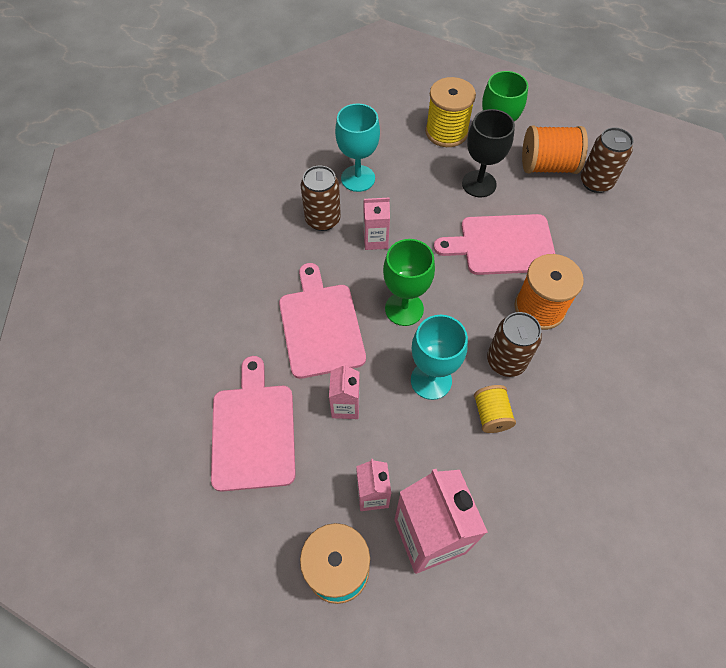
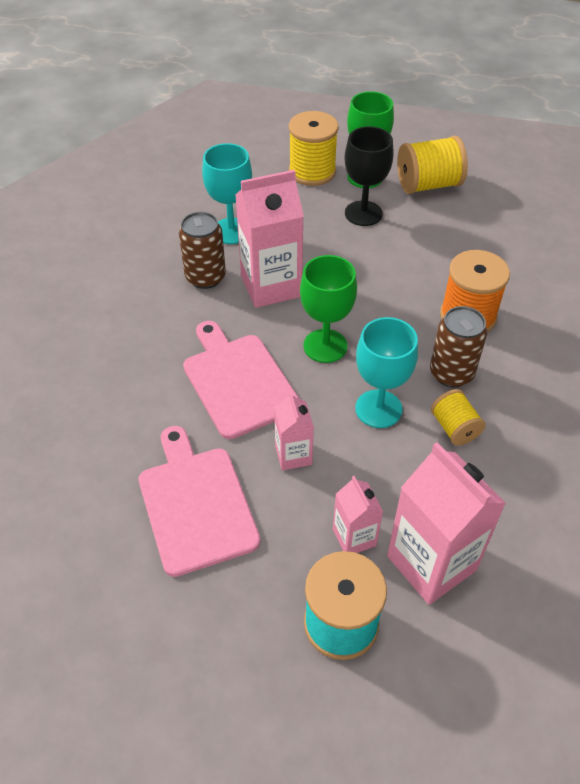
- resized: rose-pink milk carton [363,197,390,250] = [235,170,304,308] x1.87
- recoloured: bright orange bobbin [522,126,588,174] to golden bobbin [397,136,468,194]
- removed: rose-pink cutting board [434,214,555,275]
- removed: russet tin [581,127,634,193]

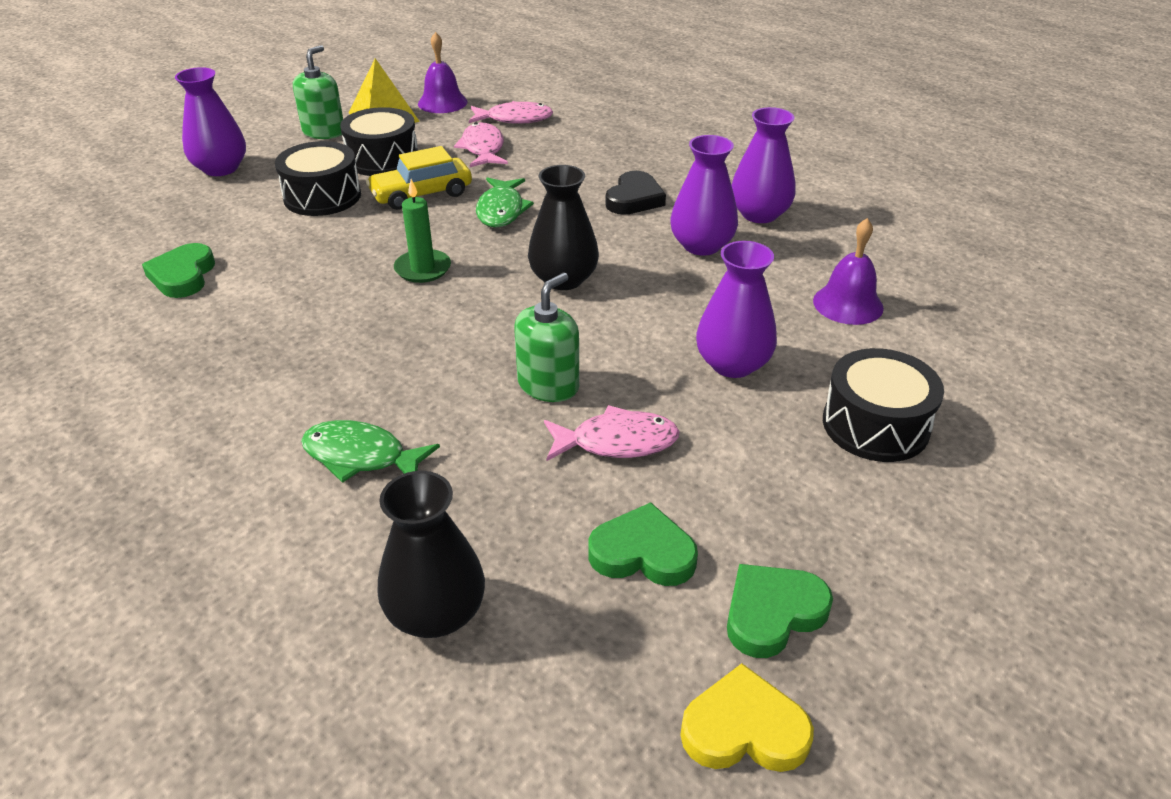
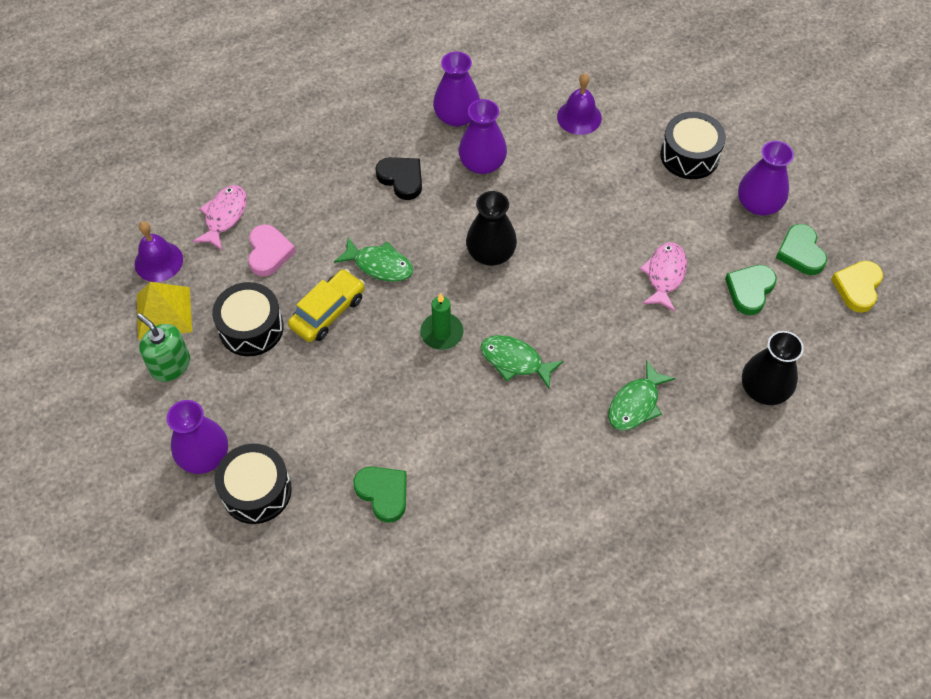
- moved: jet-black toy drum [275,141,361,216] to [215,444,292,524]
- replaced: rose-pink fish figure [454,122,508,167] to rose-pink heart [248,224,296,276]
- turned: golden toy car [366,146,472,210] = [288,269,365,342] 135 degrees counterclockwise
- turned: green heart [142,243,215,298] = [353,466,407,523] 150 degrees counterclockwise
- added: green fish figure [480,335,563,388]
- moved: violet flower vase [696,241,777,378] to [738,141,794,215]
- removed: green pump bottle [514,273,579,402]

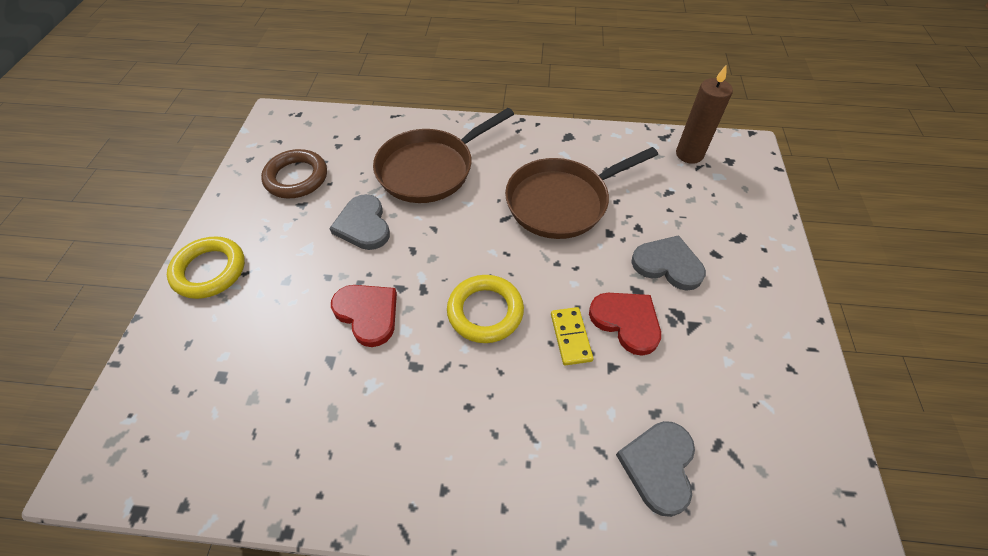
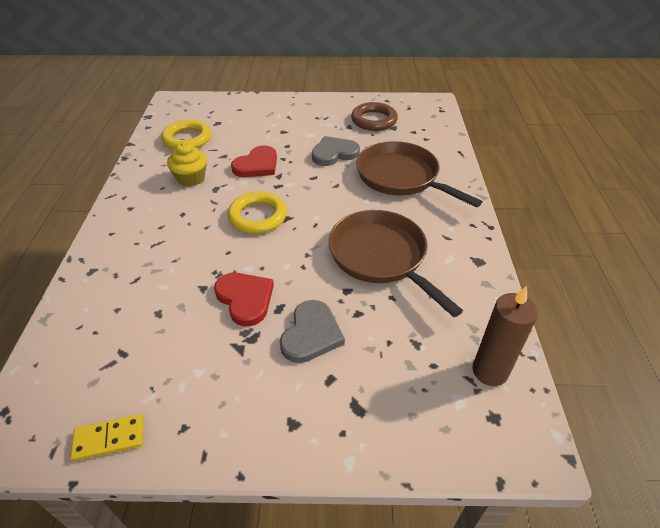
- moved: golden domino [551,307,593,366] to [70,414,143,461]
- moved: golden hoop [167,236,245,299] to [161,120,211,149]
- added: golden muffin [167,142,207,187]
- turned: red heart [589,293,661,356] = [214,273,274,326] 75 degrees counterclockwise
- removed: ash-grey heart [616,421,695,517]

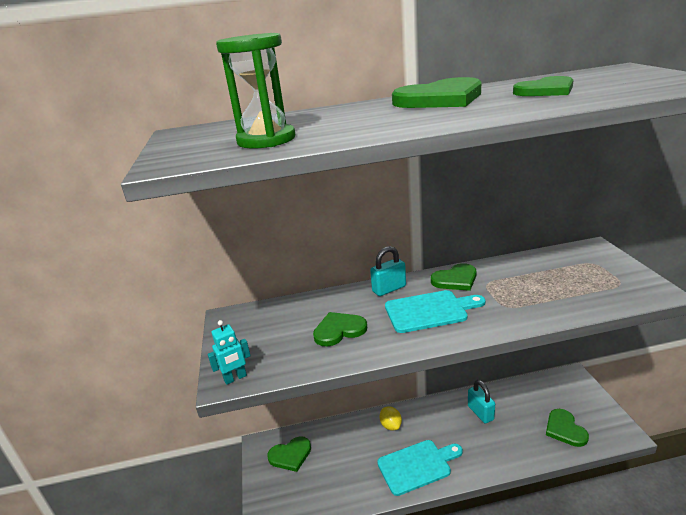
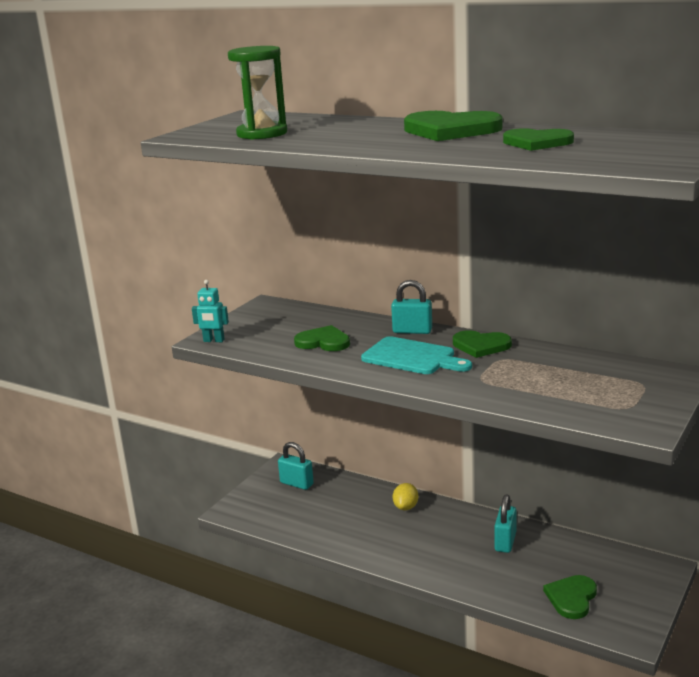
- replaced: green heart [267,436,311,472] to turquoise lock [278,442,314,490]
- removed: turquoise cutting board [377,440,463,496]

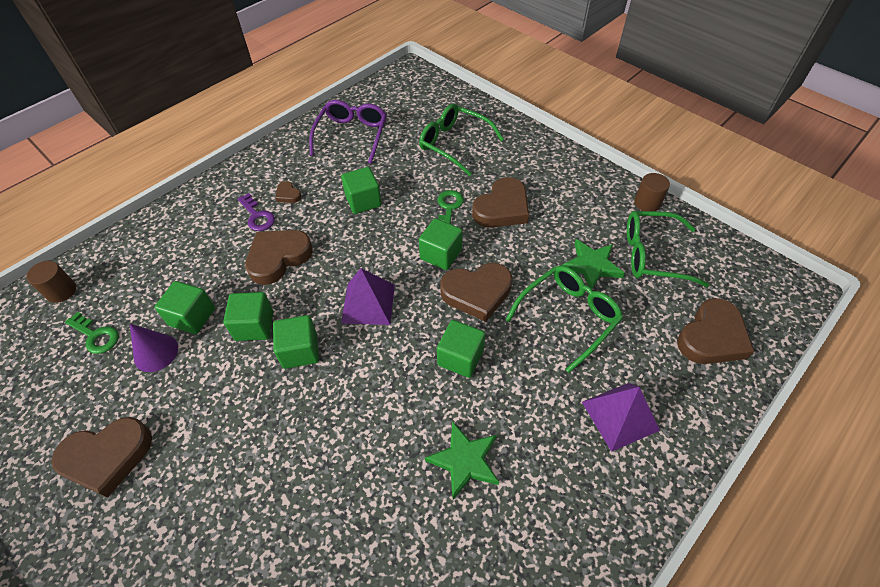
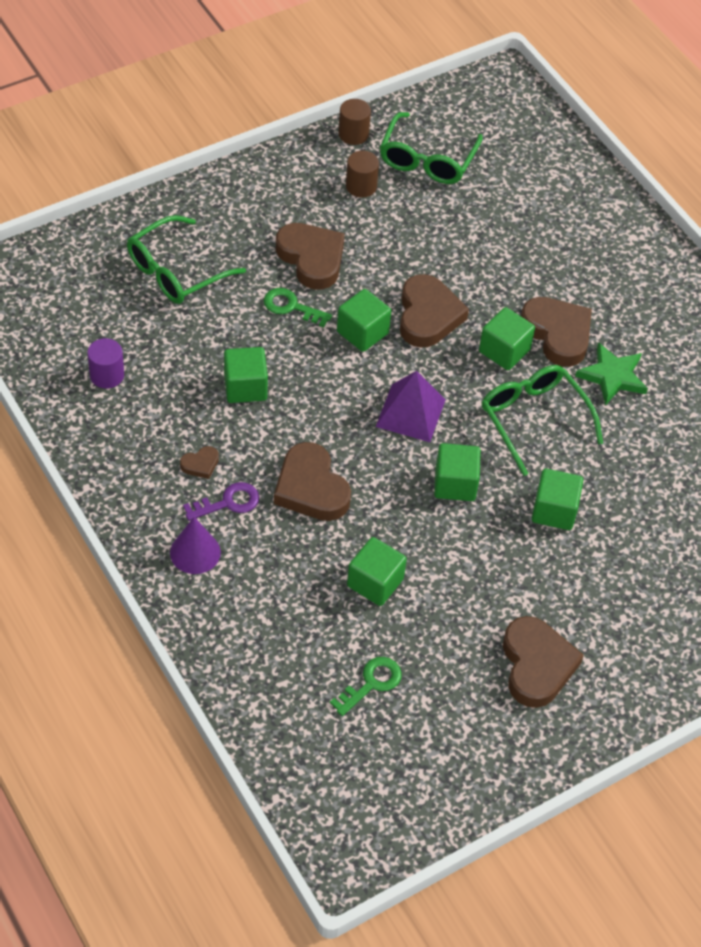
- replaced: violet spectacles [309,100,387,164] to violet cylinder shape [87,338,124,388]
- moved: violet cone shape [130,324,178,372] to [170,517,221,574]
- moved: russet cylinder shape [26,261,76,303] to [346,151,379,198]
- moved: green spectacles [506,266,623,373] to [482,365,603,476]
- moved: russet heart [677,298,754,364] to [521,297,592,367]
- moved: green cube [223,292,273,341] to [532,468,583,530]
- removed: green five-pointed star [562,239,625,289]
- removed: violet pyramid shape [582,383,660,452]

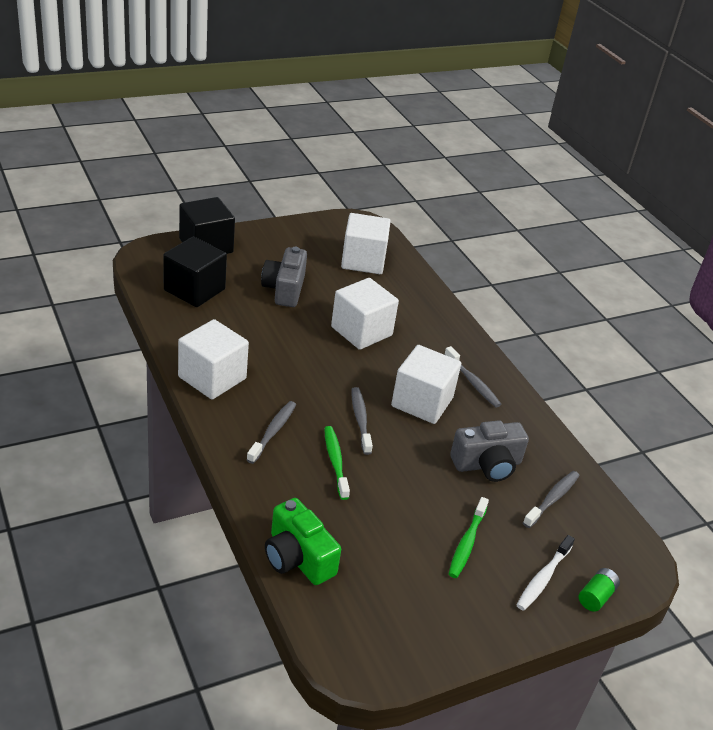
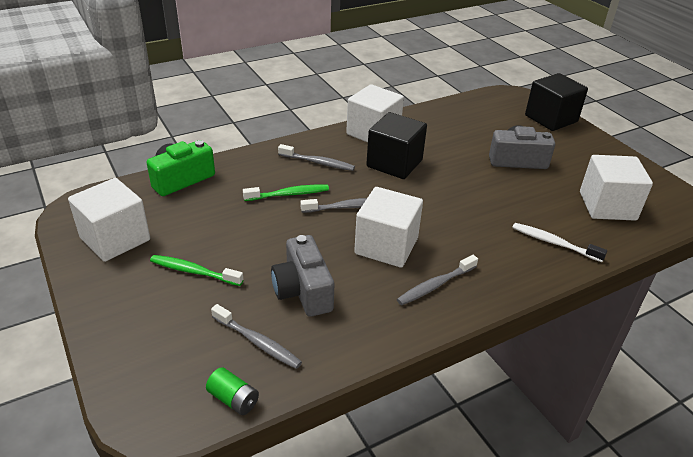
- moved: snow-white cube [331,278,399,350] to [68,178,150,262]
- moved: green battery [579,568,620,612] to [206,367,259,415]
- moved: jet-black cube [163,237,227,307] to [366,112,427,179]
- moved: snow-white dental brush [517,535,575,611] to [512,223,607,262]

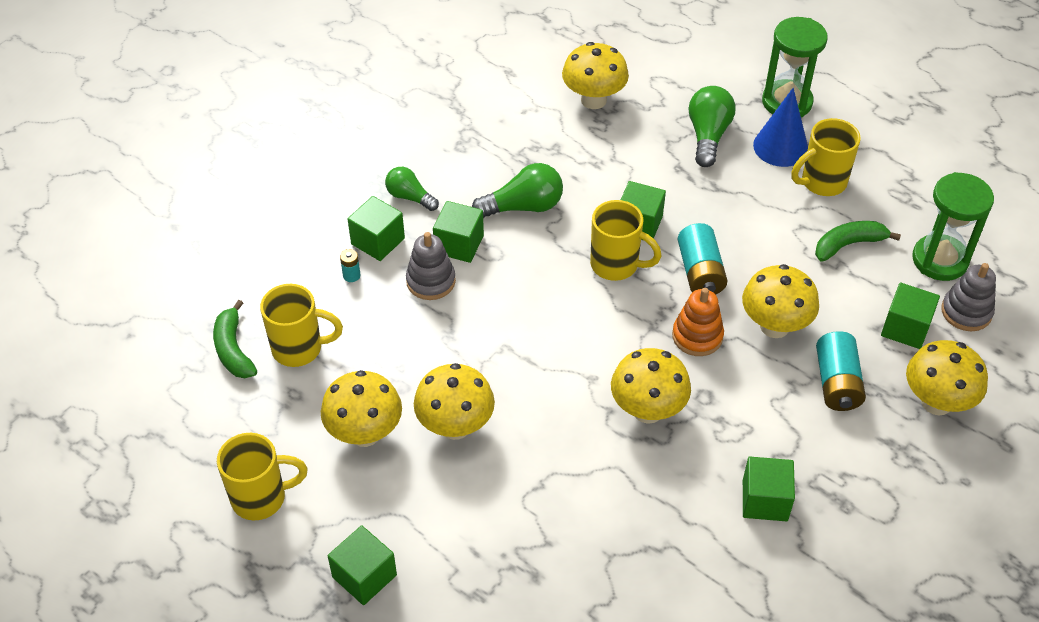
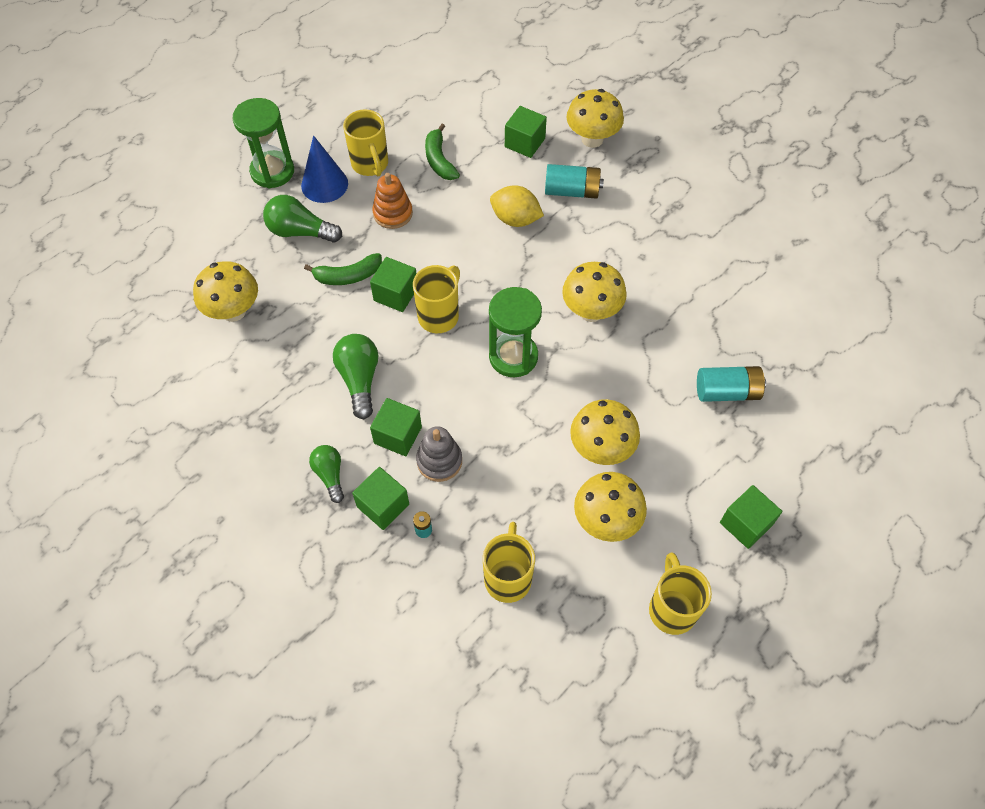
- moved: green toy banana [213,300,257,378] to [304,253,382,285]
- turned: green bulb [385,167,439,211] = [309,445,344,503] 120 degrees clockwise
- moved: bright orange stacking toy [672,288,724,356] to [372,173,413,229]
- moved: green sand timer [912,172,994,281] to [489,287,542,377]
- replaced: golden fungus [742,264,819,338] to golden lemon [490,185,544,227]
- moved: turquoise battery [678,223,727,295] to [697,366,766,402]
- removed: green cube [743,457,795,521]
- removed: ash-grey stacking toy [941,263,996,331]

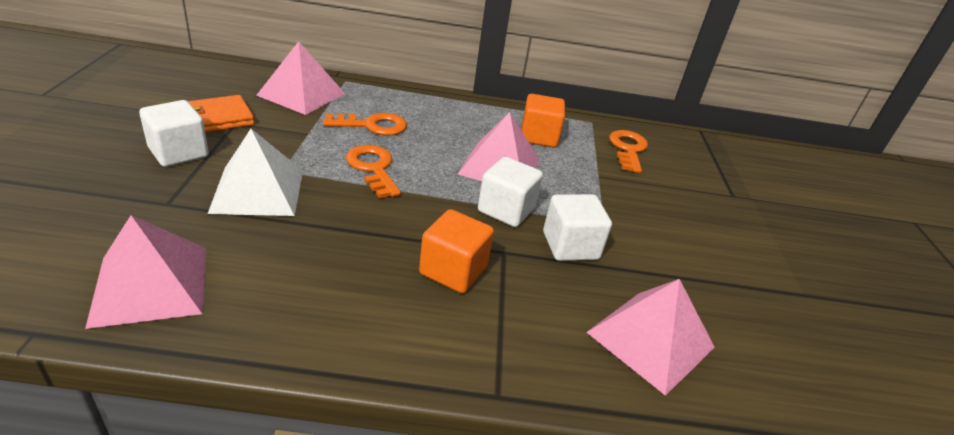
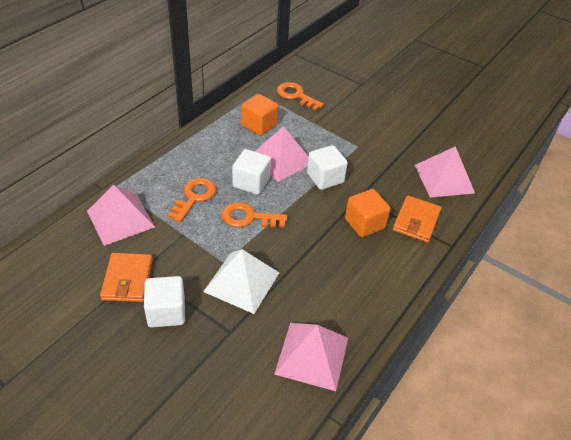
- moved: snow-white cube [543,194,612,261] to [232,149,271,195]
- added: bright orange card wallet [393,196,441,243]

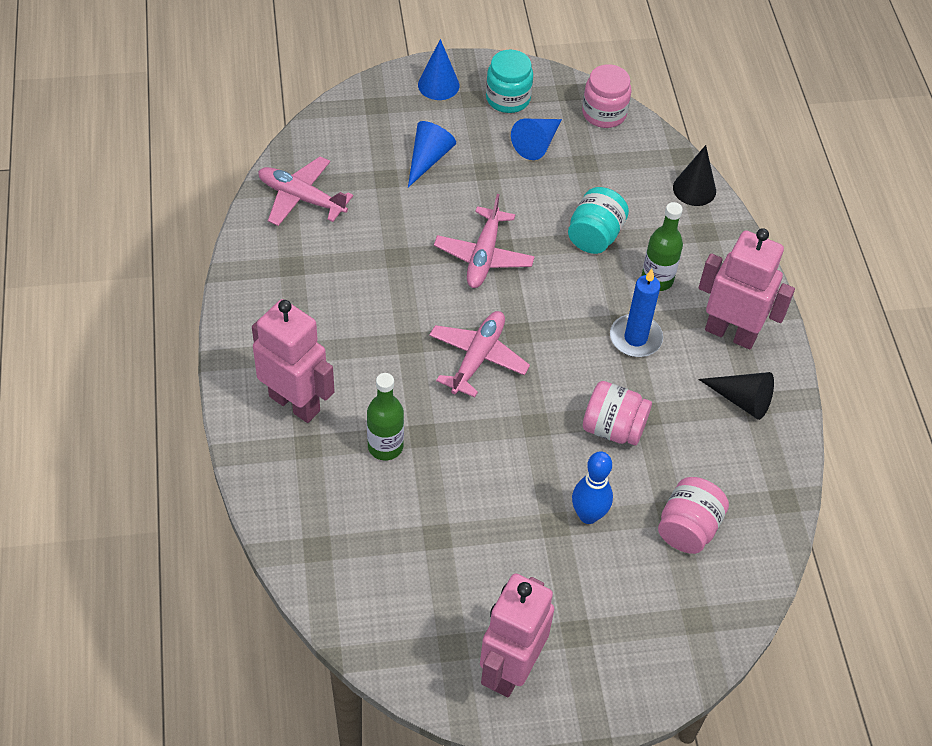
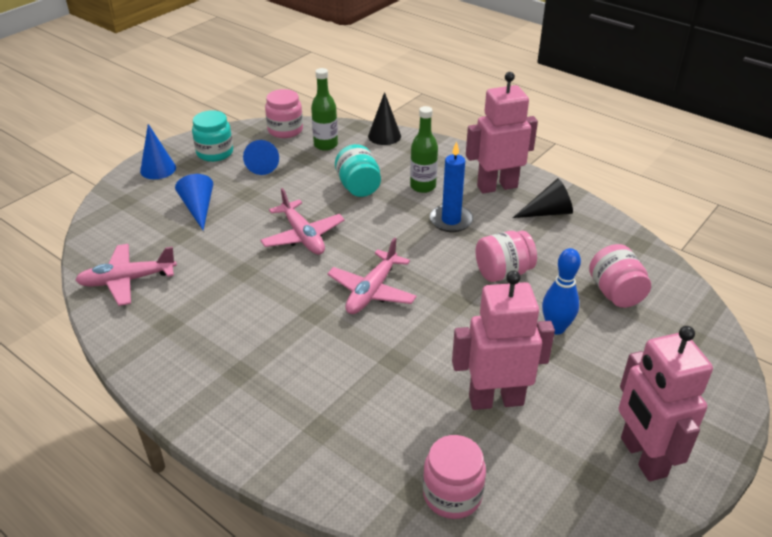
- moved: green drink bottle [367,373,404,460] to [311,68,338,151]
- turned: rose-pink toy plane [429,311,530,397] = [327,237,417,314] 135 degrees counterclockwise
- added: rose-pink jar [423,435,486,519]
- moved: rose-pink robot figure [252,299,335,423] to [452,270,555,410]

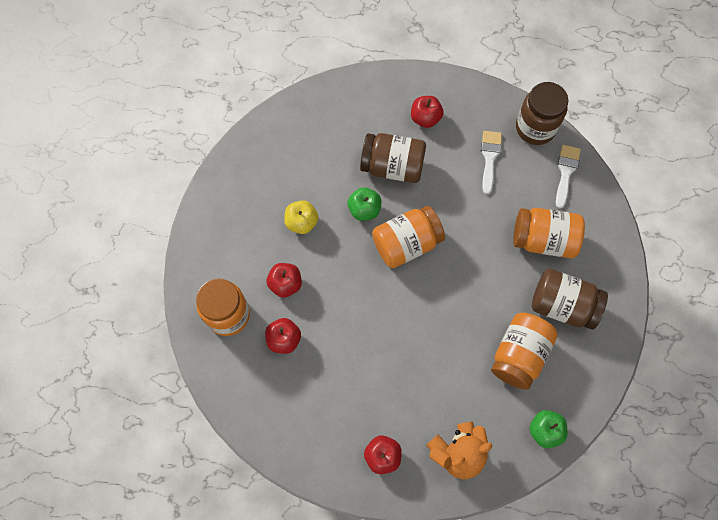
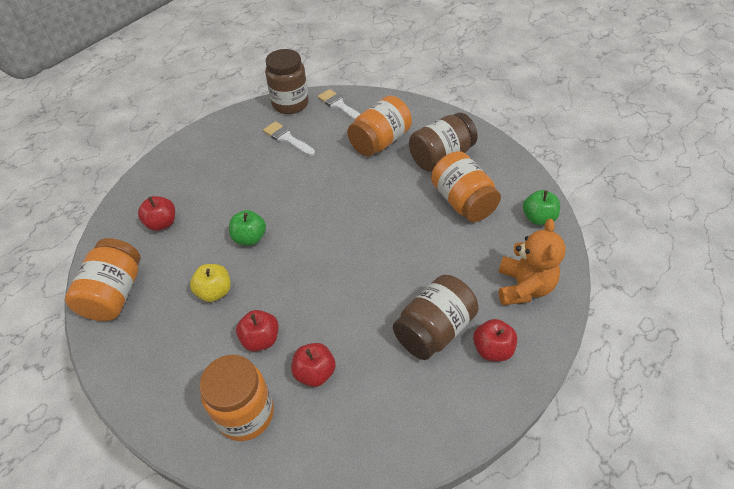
- moved: bright orange jar [372,206,445,268] to [65,238,141,321]
- moved: red apple [411,96,443,128] to [138,196,175,231]
- moved: russet jar [360,133,426,183] to [393,275,479,360]

